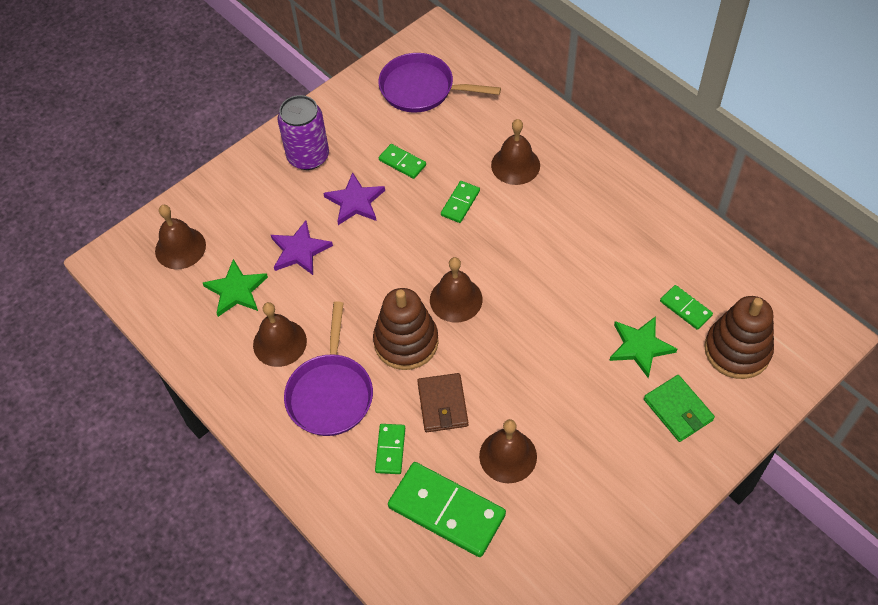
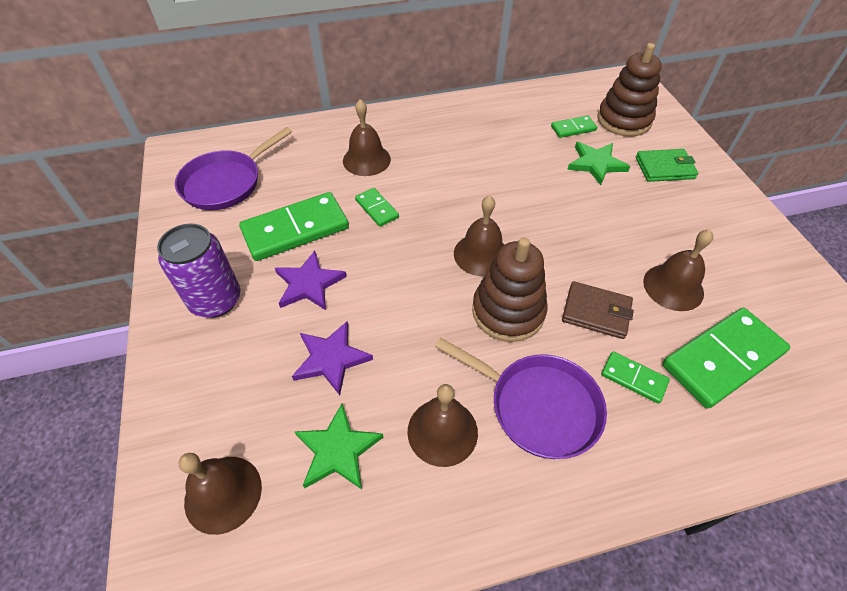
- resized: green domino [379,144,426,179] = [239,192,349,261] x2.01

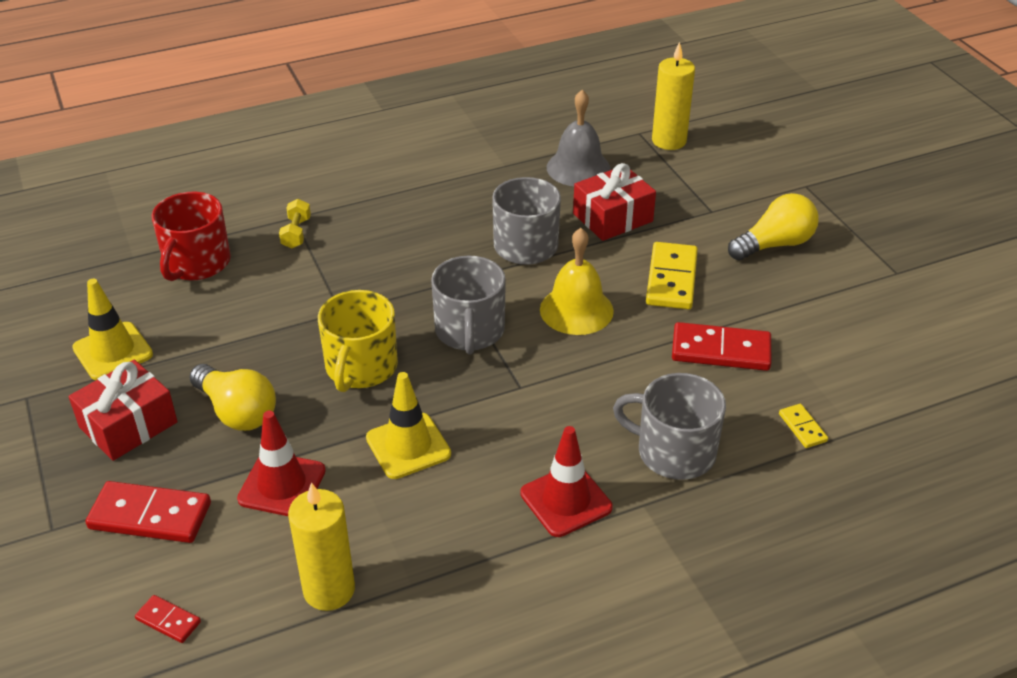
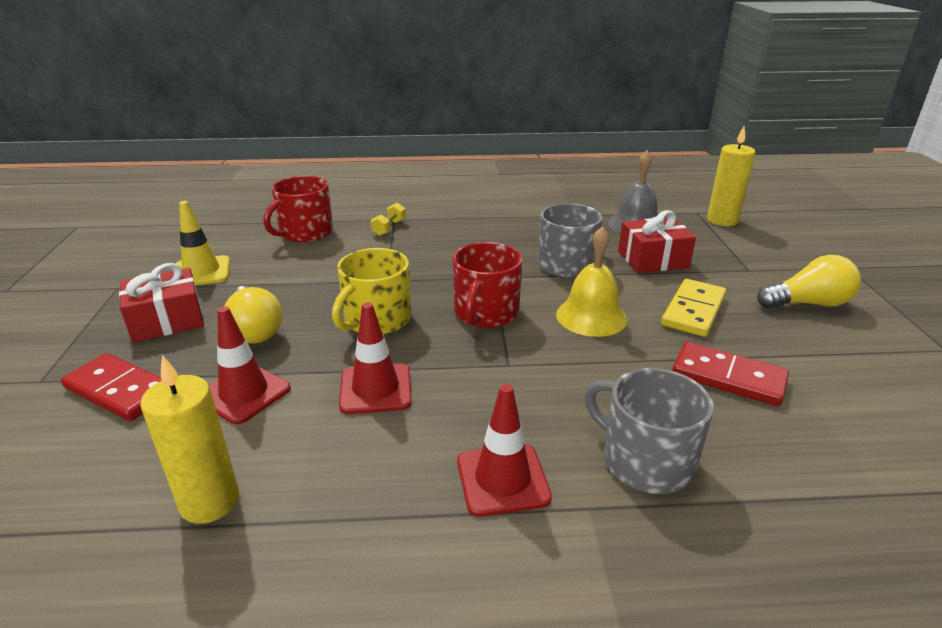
- recoloured: golden road cone [366,372,451,479] to red road cone [339,302,412,414]
- recoloured: ash-grey tea mug [431,256,506,354] to red tea mug [453,242,523,328]
- removed: red domino [135,595,201,643]
- removed: golden domino [779,404,828,448]

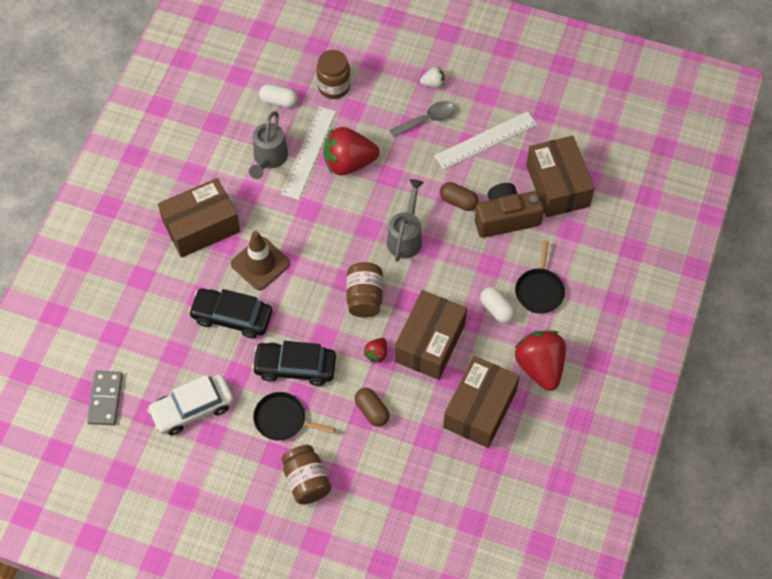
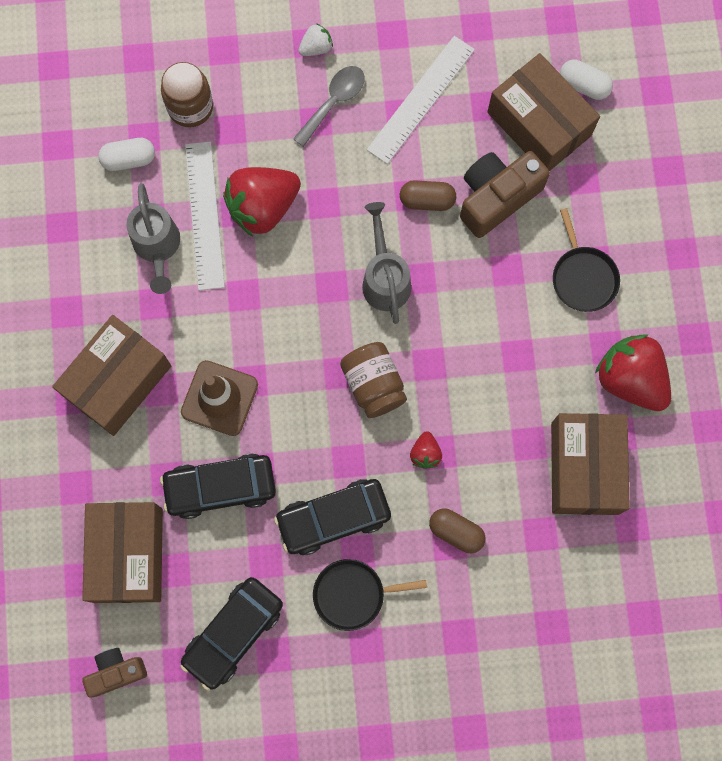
- moved: russet package [394,290,467,380] to [82,502,163,603]
- replaced: ash-grey domino [87,371,123,425] to russet compact camera [82,648,147,698]
- recoloured: snow-white toy car [147,374,234,435] to jet-black toy car [180,577,283,691]
- moved: snow-white pill shape [480,287,515,323] to [560,60,613,100]
- removed: russet jar [282,445,331,504]

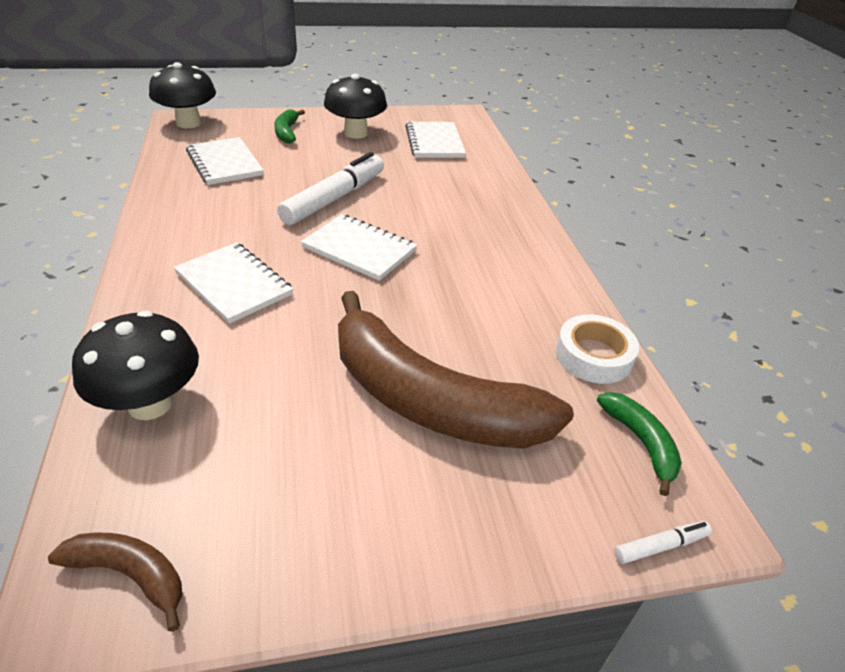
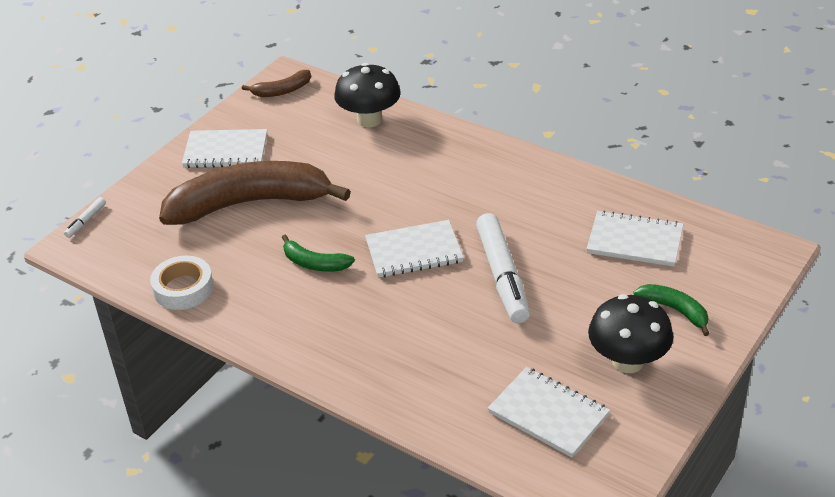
- moved: snow-white notepad [174,242,293,324] to [182,129,267,168]
- moved: green toy banana [597,392,682,496] to [282,235,355,272]
- removed: jet-black fungus [149,62,216,128]

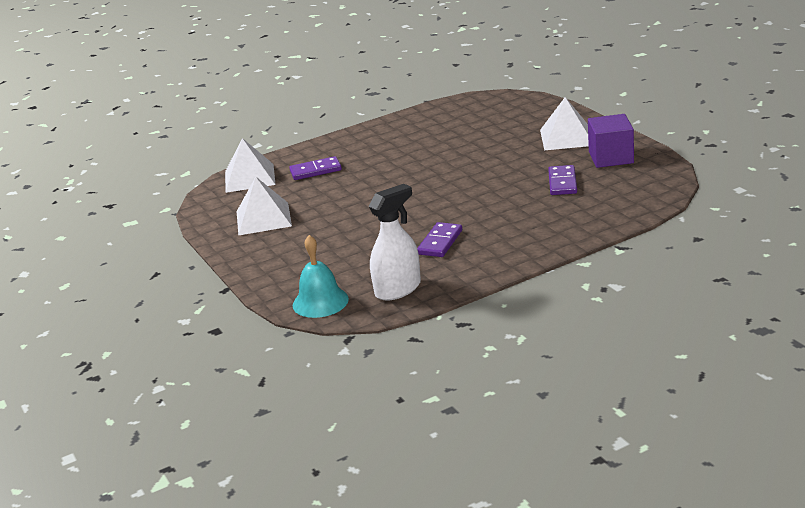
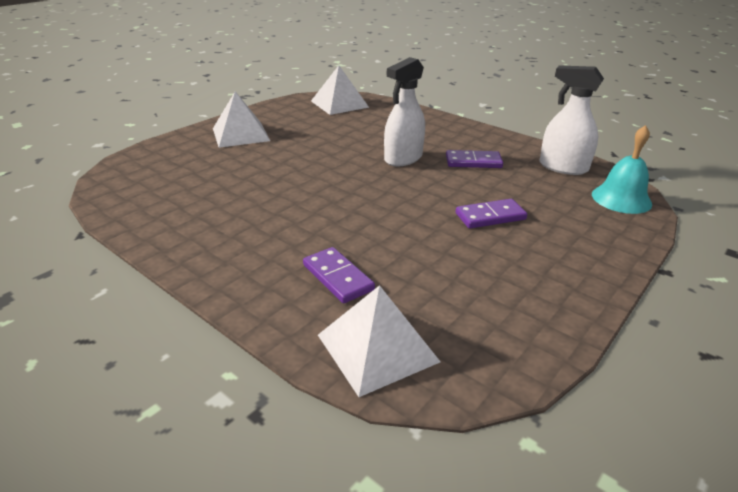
- moved: snow-white pyramid shape [236,177,292,236] to [311,65,369,115]
- added: snow-white spray bottle [384,57,425,166]
- moved: violet domino [548,165,577,195] to [455,199,527,229]
- removed: violet cube [588,114,634,168]

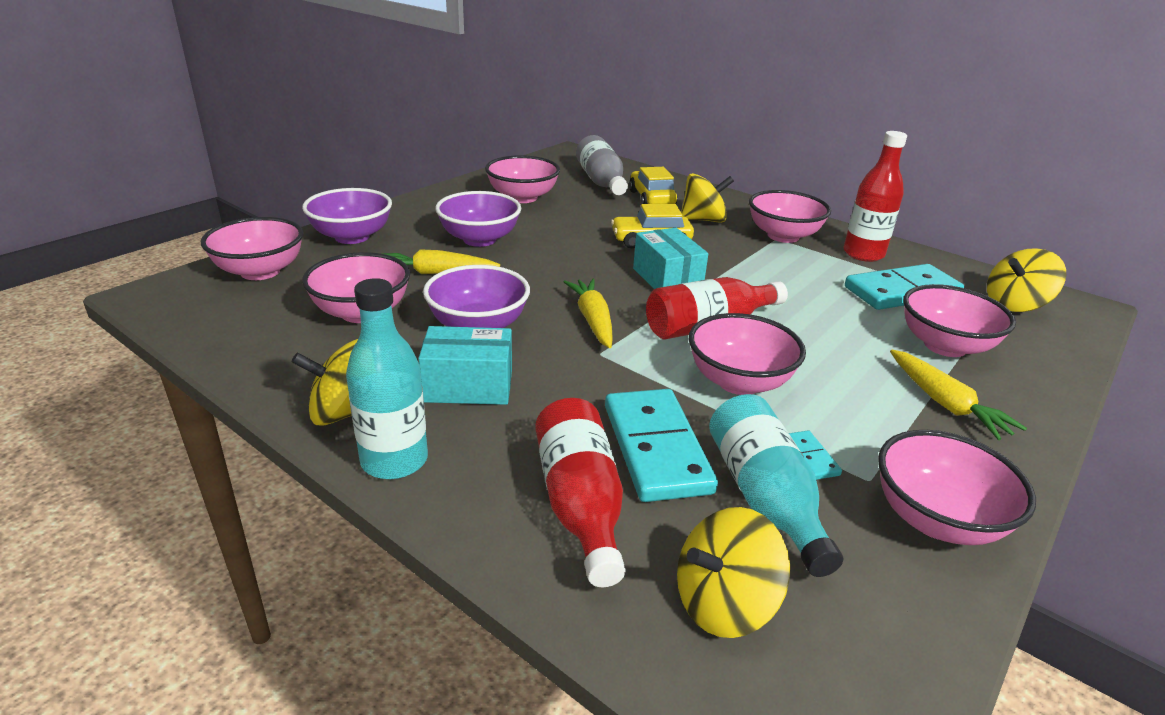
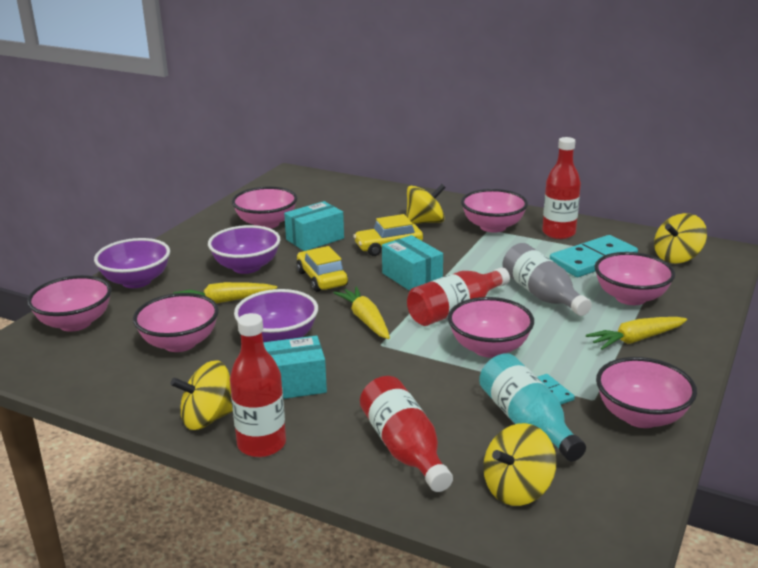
- recoloured: turquoise drink bottle [346,278,428,479] to red drink bottle [230,313,286,457]
- added: turquoise package [284,201,344,251]
- moved: golden toy car [629,167,677,204] to [297,246,348,292]
- moved: ash-grey drink bottle [576,135,628,195] to [502,243,592,316]
- turned: golden carrot [890,350,1027,440] = [586,317,687,350] 105 degrees clockwise
- removed: turquoise domino [605,389,718,502]

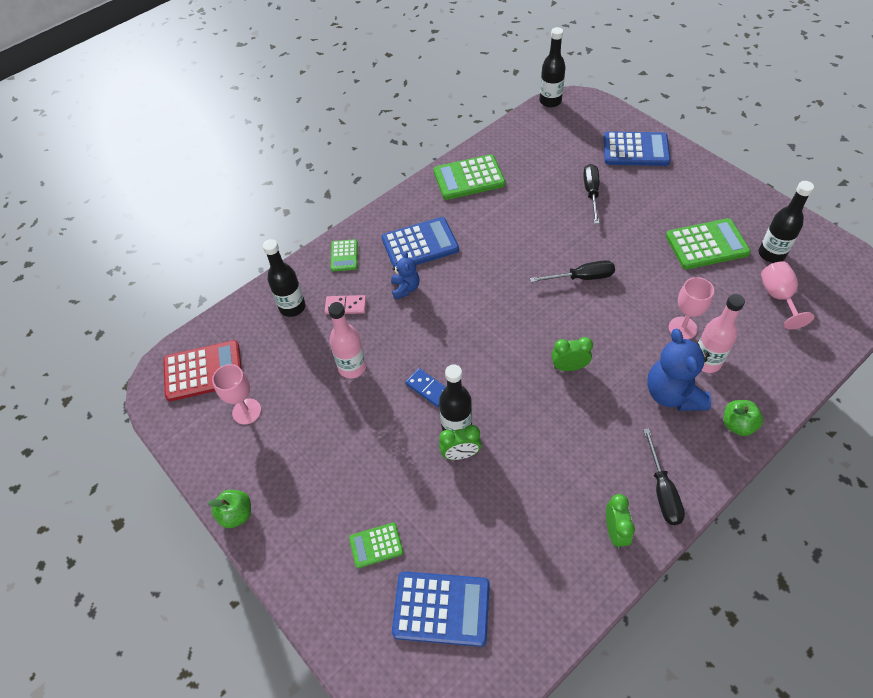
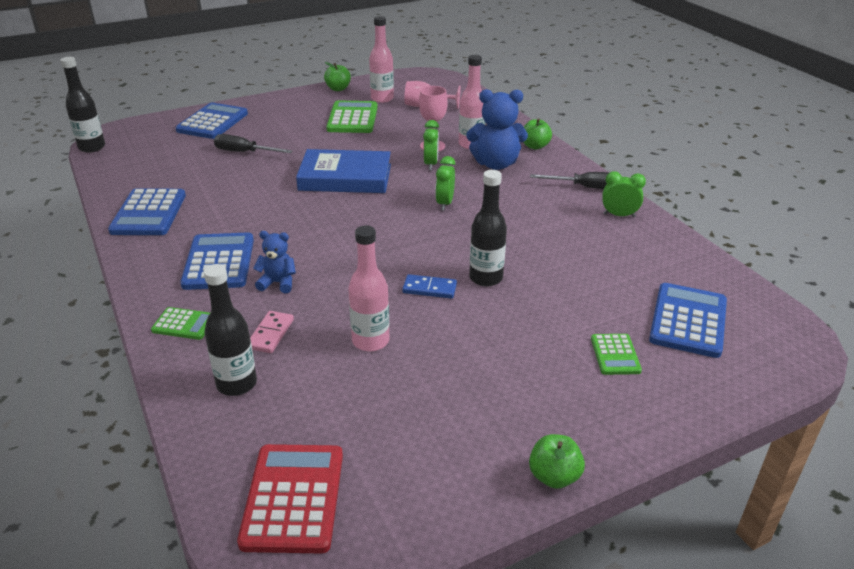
- recoloured: green calculator [434,154,505,200] to cobalt calculator [108,188,186,235]
- replaced: jet-black flat screwdriver [530,260,615,282] to cobalt book [296,149,391,193]
- added: green apple [324,62,351,91]
- recoloured: jet-black drink bottle [759,181,814,263] to rose-pink drink bottle [369,16,394,103]
- turned: cobalt domino [405,368,446,407] = [402,274,457,299] 45 degrees clockwise
- moved: green clock [439,425,482,460] to [423,120,439,170]
- removed: rose-pink goblet [212,364,261,425]

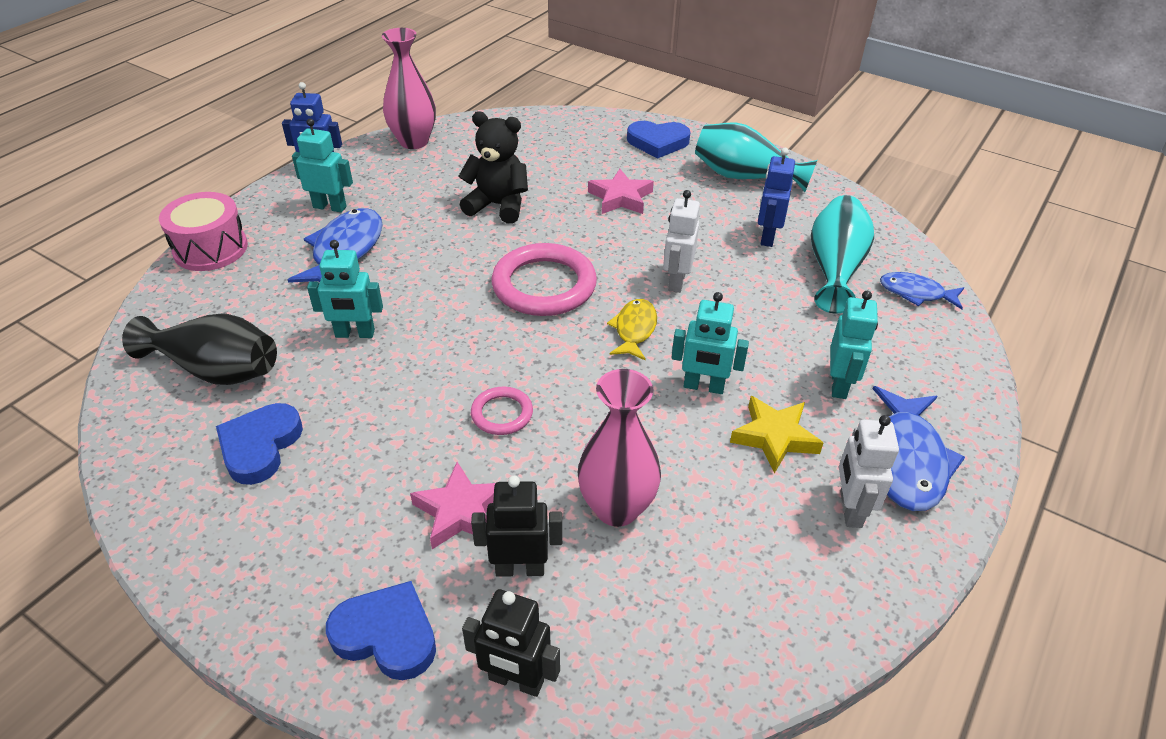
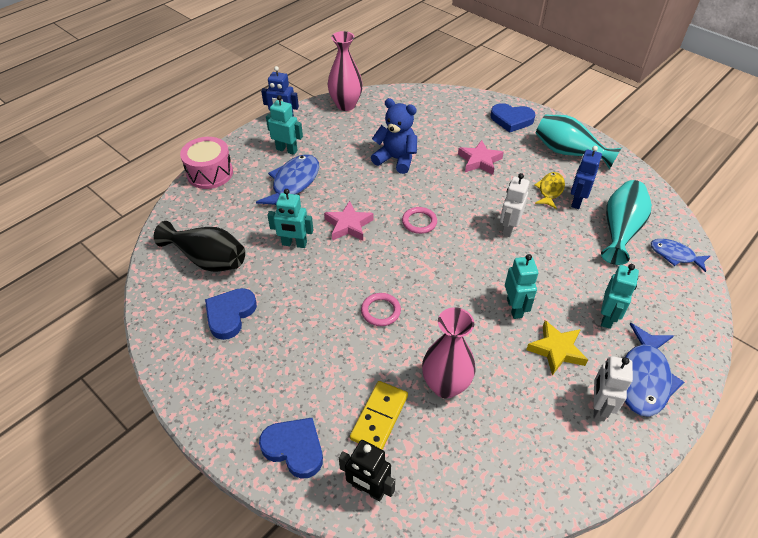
- moved: rose-pink five-pointed star [410,462,495,549] to [324,201,374,241]
- replaced: jet-black robot figure [471,476,562,577] to golden domino [350,381,408,450]
- recoloured: jet-black teddy bear [458,111,528,224] to cobalt teddy bear [371,98,417,174]
- resized: rose-pink hoop [492,243,597,316] = [402,207,437,234] x0.51
- turned: turquoise robot figure [671,292,749,394] = [505,254,539,319] 120 degrees counterclockwise
- moved: golden fish figure [607,299,657,361] to [534,172,565,209]

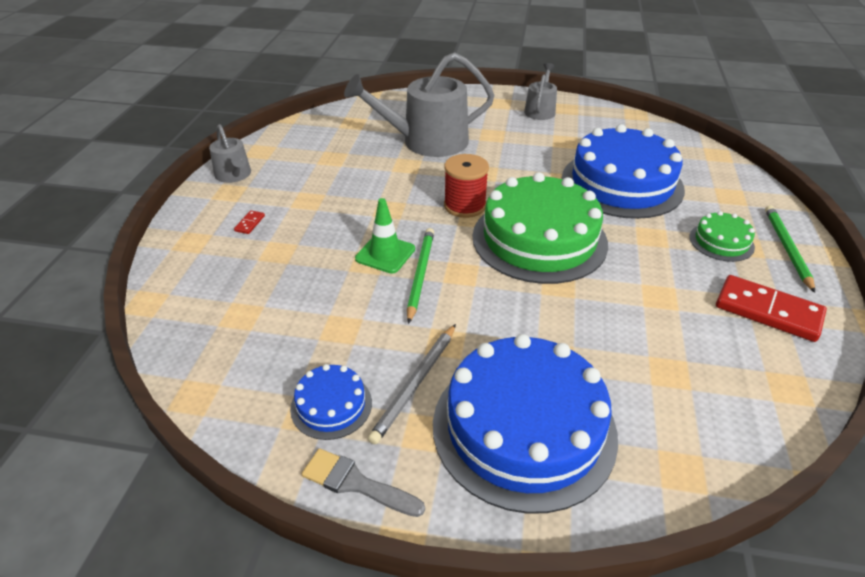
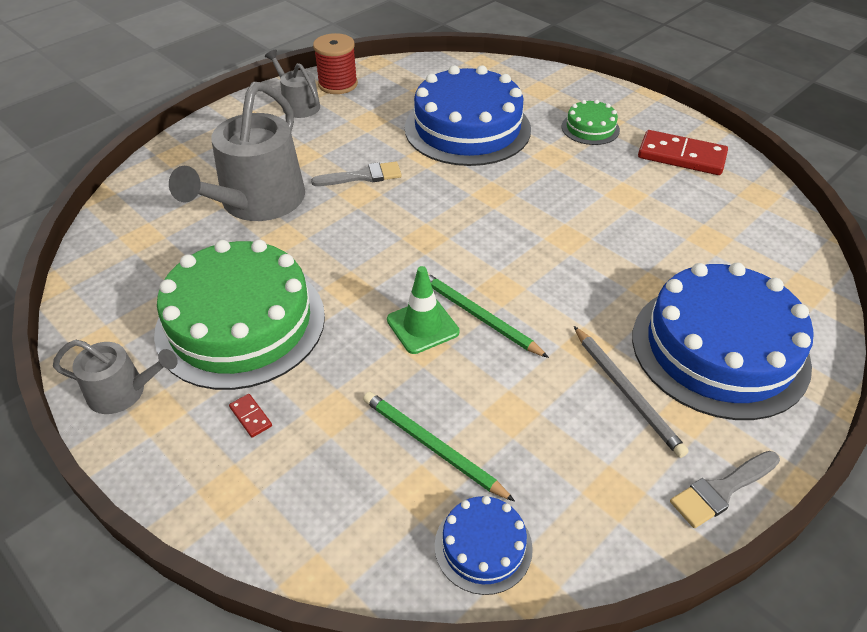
- moved: green cake [473,172,608,284] to [154,240,325,390]
- added: ash-grey paint brush [311,162,402,186]
- moved: red bobbin [444,154,489,218] to [313,33,358,94]
- moved: green lead pencil [765,205,815,293] to [363,392,515,501]
- moved: cobalt cake [290,364,372,440] to [435,496,533,595]
- turned: red domino [716,275,827,342] = [638,130,728,175] 45 degrees clockwise

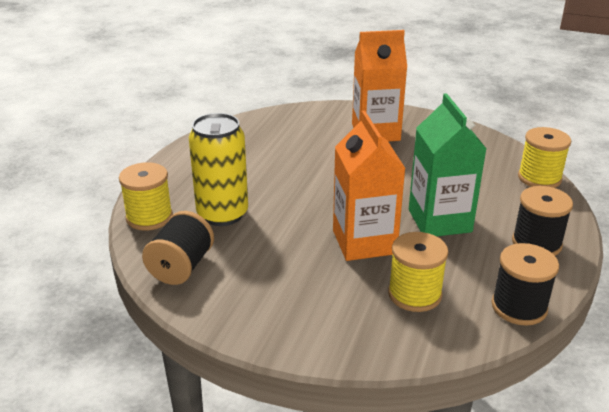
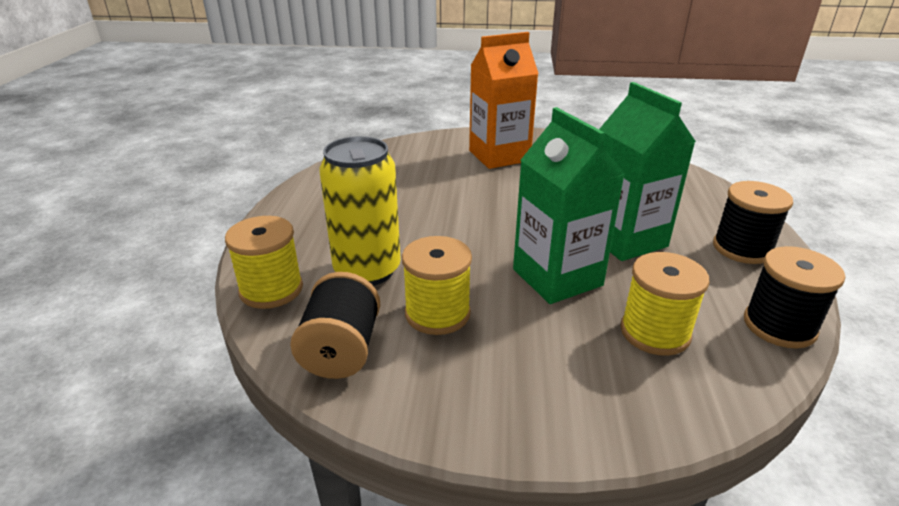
- moved: golden bobbin [518,127,571,188] to [402,236,472,335]
- recoloured: bright orange milk carton [333,111,406,261] to green milk carton [513,107,625,304]

